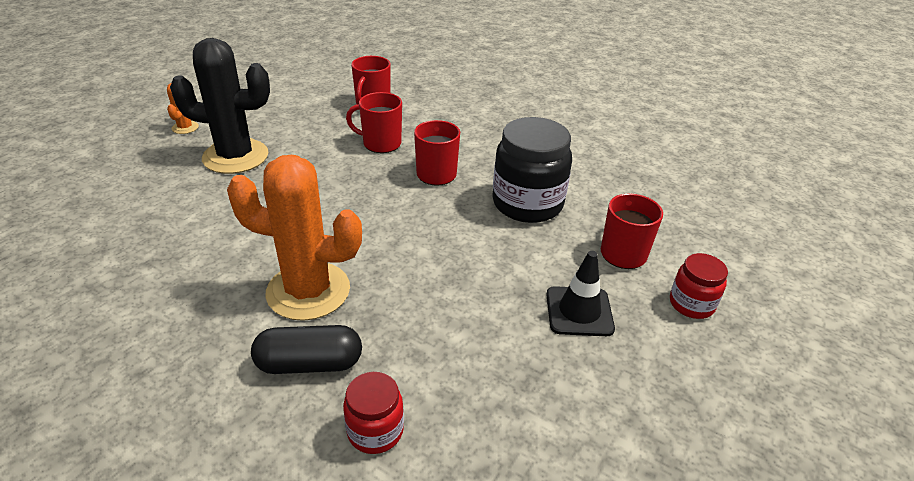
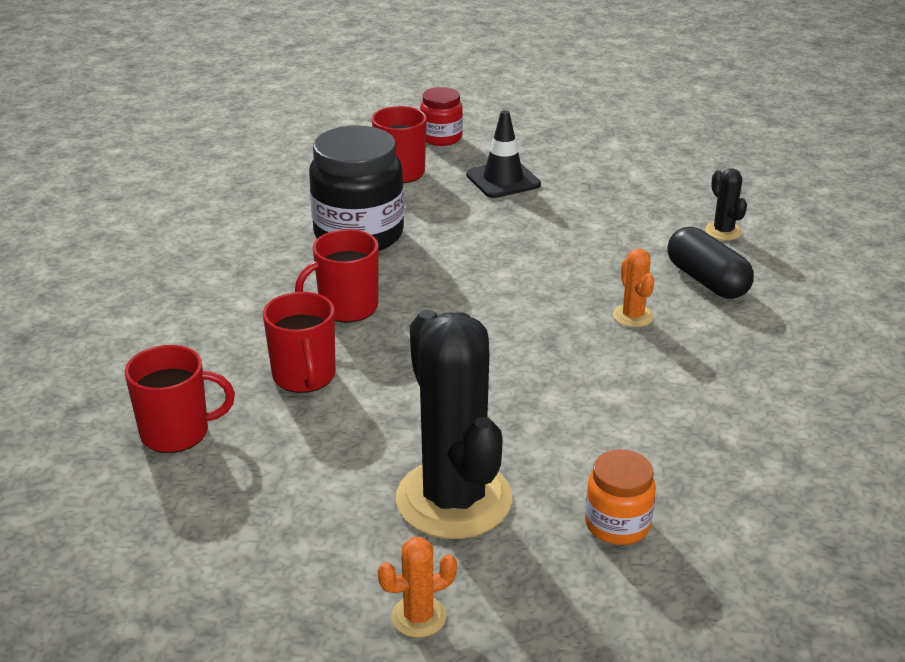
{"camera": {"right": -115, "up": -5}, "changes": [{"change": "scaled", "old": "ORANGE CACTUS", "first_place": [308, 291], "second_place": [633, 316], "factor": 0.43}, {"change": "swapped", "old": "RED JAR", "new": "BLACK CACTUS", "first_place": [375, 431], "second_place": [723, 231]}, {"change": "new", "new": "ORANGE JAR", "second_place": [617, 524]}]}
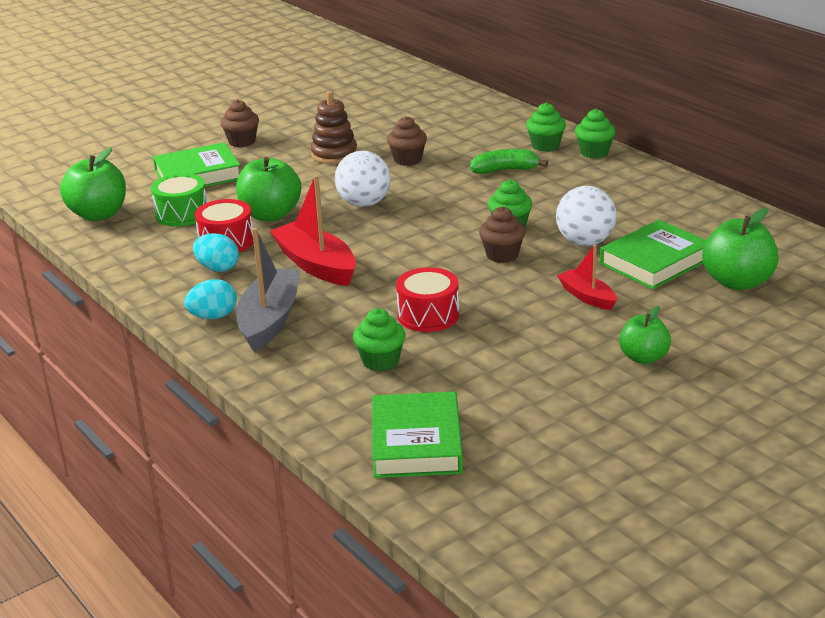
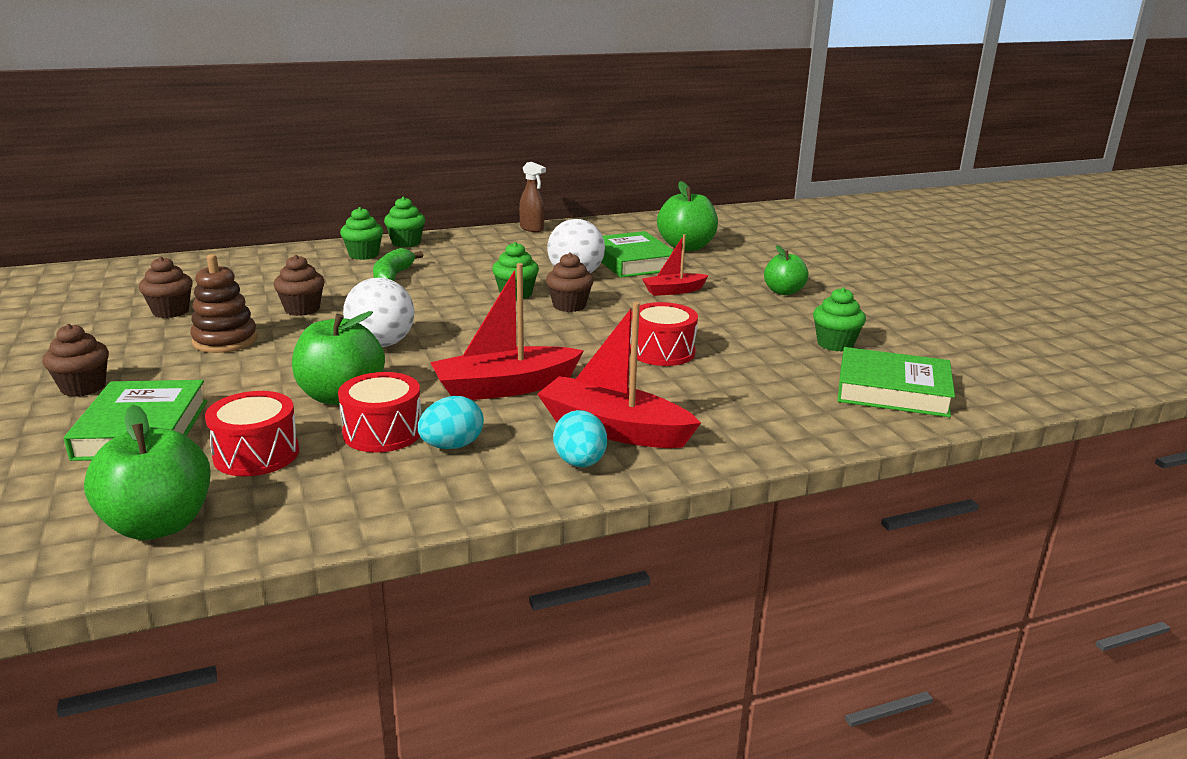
{"camera": {"right": -75, "up": -5}, "changes": [{"change": "repainted", "old": "GREEN DRUM", "new": "RED DRUM", "first_place": [182, 214], "second_place": [256, 454]}, {"change": "repainted", "old": "GREY BOAT", "new": "RED BOAT", "first_place": [269, 320], "second_place": [614, 429]}, {"change": "shifted", "old": "GREEN CUPCAKE", "first_place": [380, 361], "second_place": [835, 344]}, {"change": "new", "new": "BROWN CUPCAKE", "second_place": [171, 311]}, {"change": "new", "new": "BROWN SPRAY BOTTLE", "second_place": [532, 229]}]}
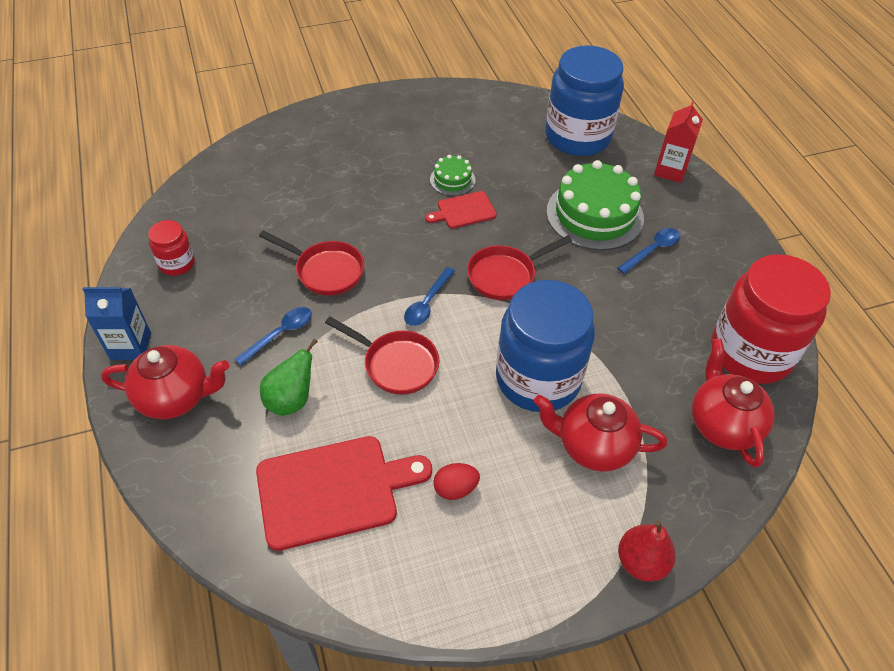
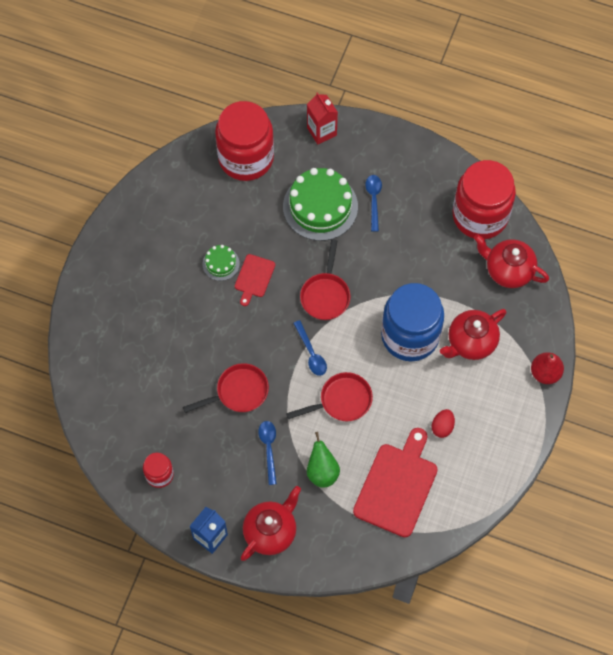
{"camera": {"right": -50, "up": 15}, "changes": [{"change": "repainted", "old": "BLUE JAR", "new": "RED JAR", "first_place": [577, 137], "second_place": [246, 158]}]}
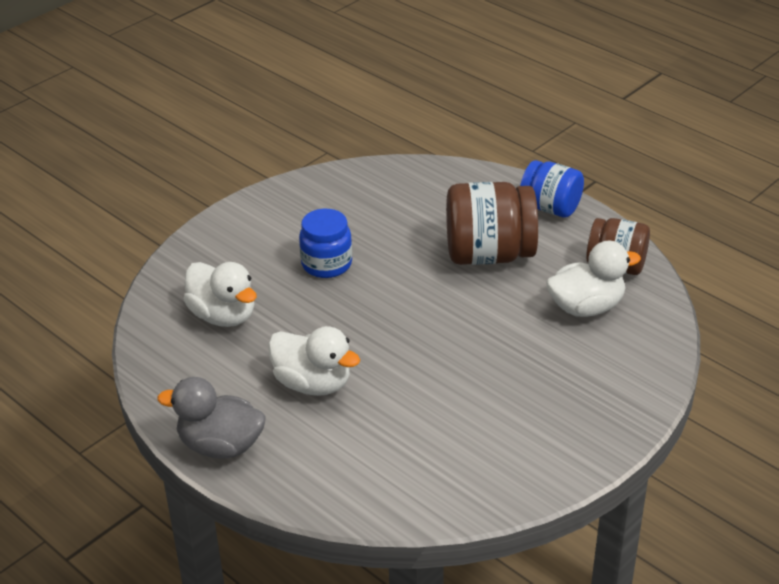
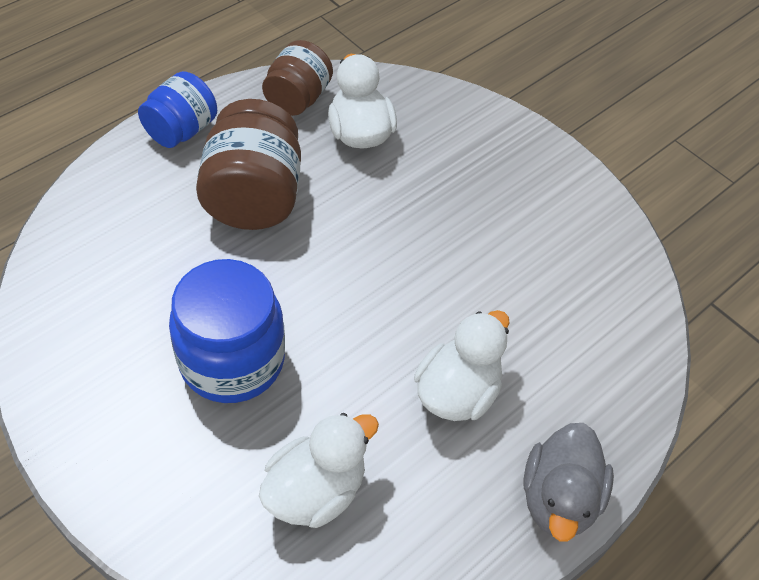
{"camera": {"right": -90, "up": 15}, "changes": [{"change": "scaled", "old": "BLUE JAR", "first_place": [326, 264], "second_place": [232, 360], "factor": 1.56}]}
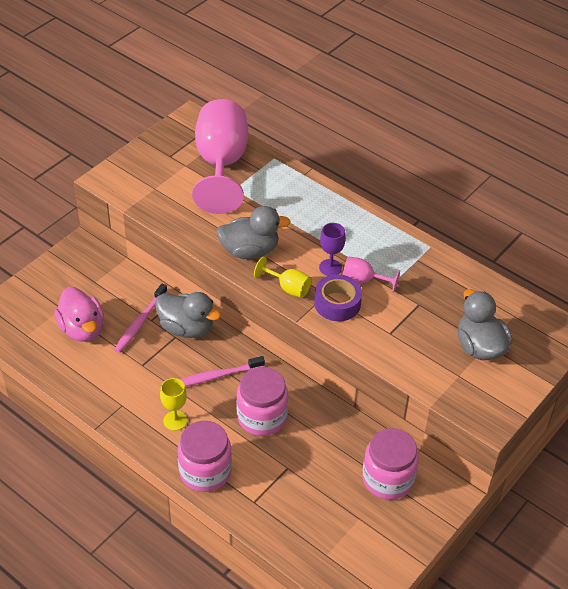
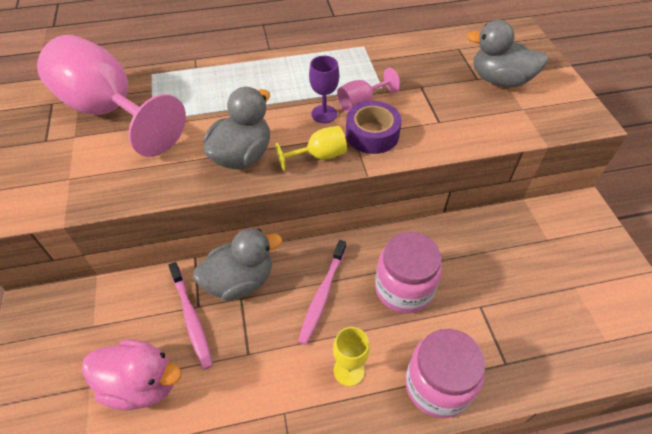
{"camera": {"right": -50, "up": 5}, "changes": [{"change": "gone", "old": "PINK JAR", "first_place": [388, 479]}]}
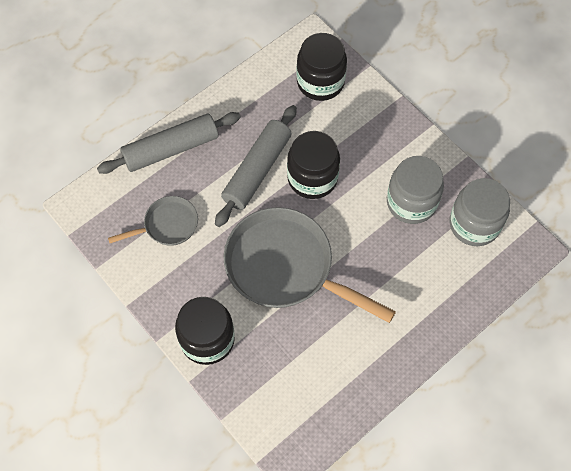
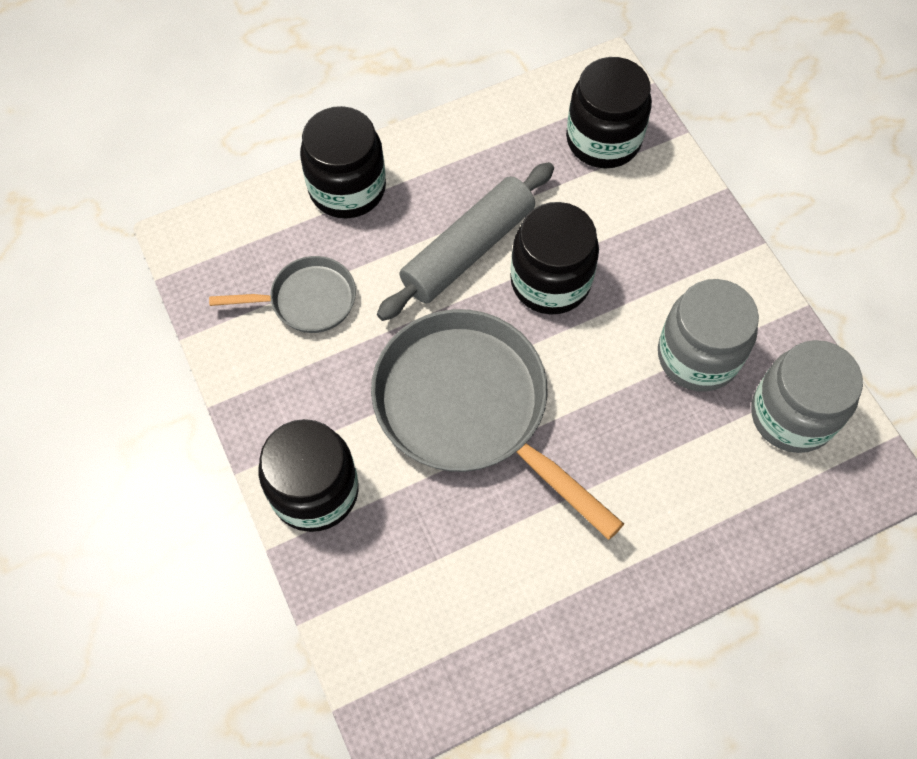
{"camera": {"right": 15, "up": 0}, "changes": [{"change": "swapped", "old": "GREY ROLLING PIN", "new": "BLACK JAR", "first_place": [171, 149], "second_place": [347, 188]}]}
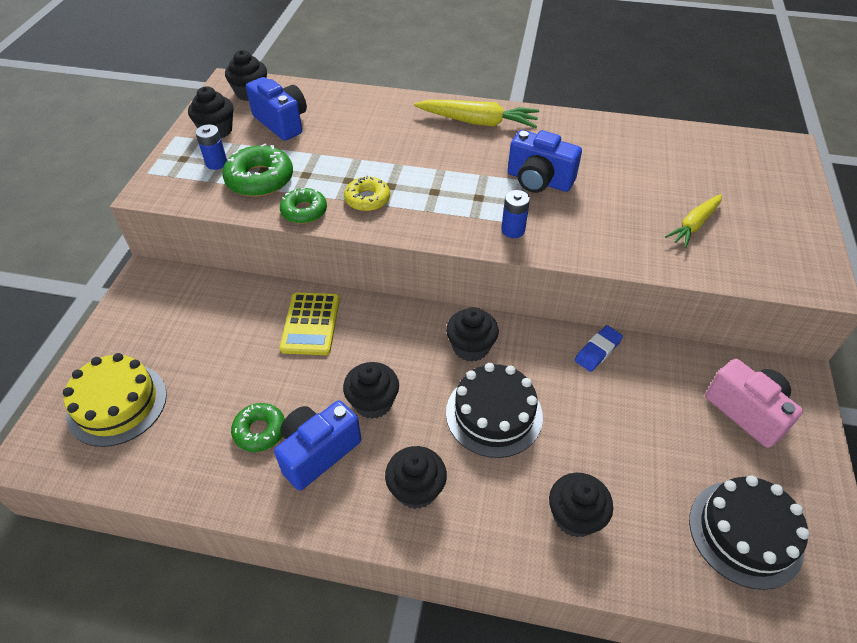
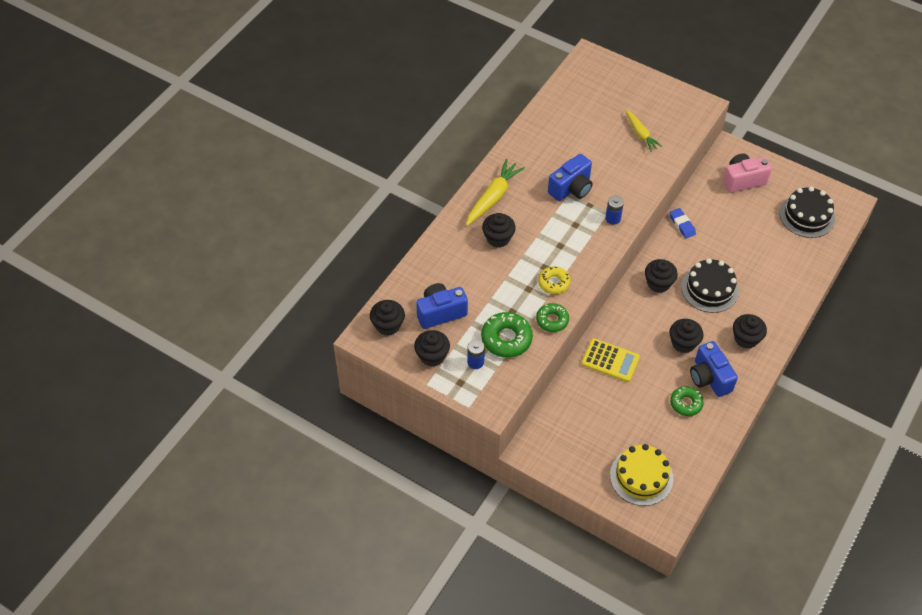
{"camera": {"right": -70, "up": 5}, "changes": [{"change": "shifted", "old": "BLACK CUPCAKE", "first_place": [575, 516], "second_place": [498, 238]}]}
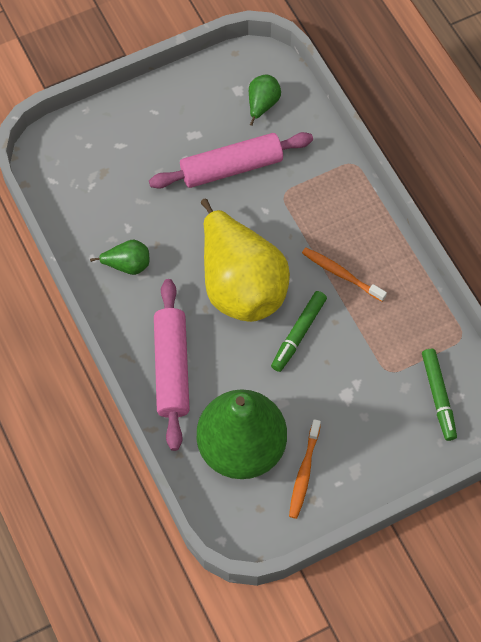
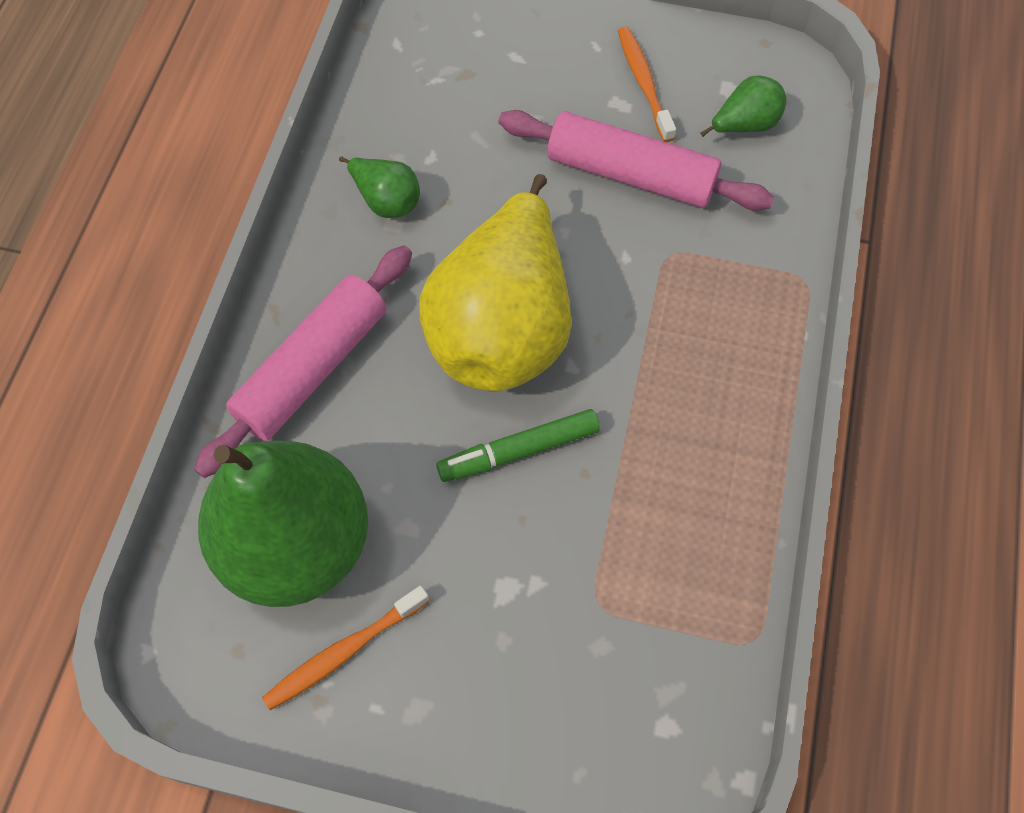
{"camera": {"right": 40, "up": 0}, "changes": [{"change": "shifted", "old": "ORANGE TOOTHBRUSH", "first_place": [341, 274], "second_place": [644, 83]}, {"change": "gone", "old": "GREEN MARKER", "first_place": [438, 397]}]}
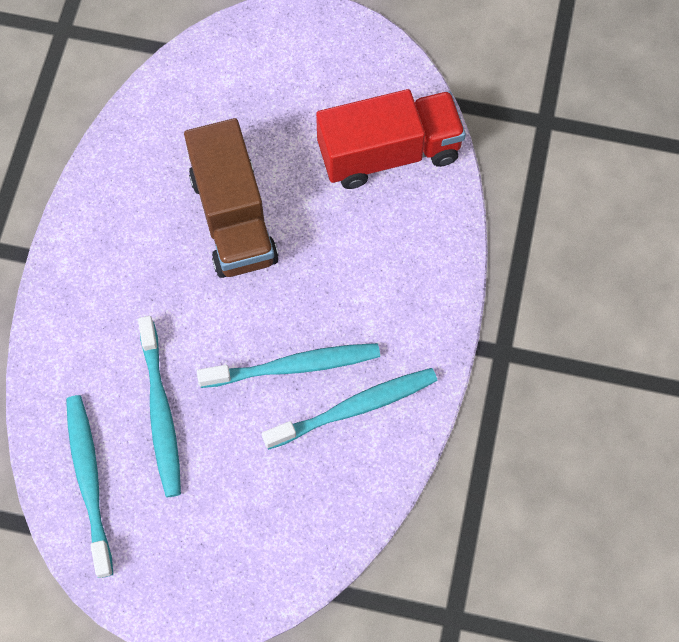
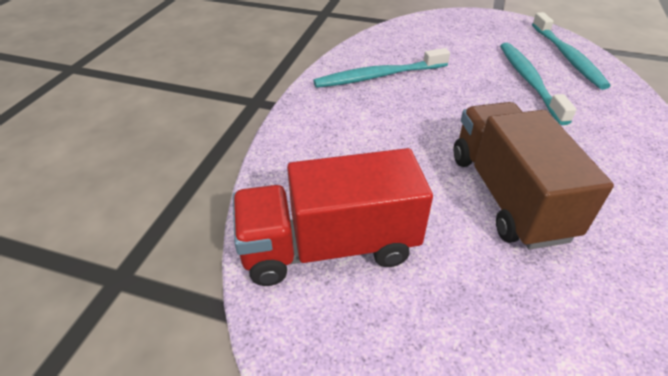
{"camera": {"right": -175, "up": -25}, "changes": [{"change": "gone", "old": "TURQUOISE TOOTHBRUSH", "first_place": [294, 366]}]}
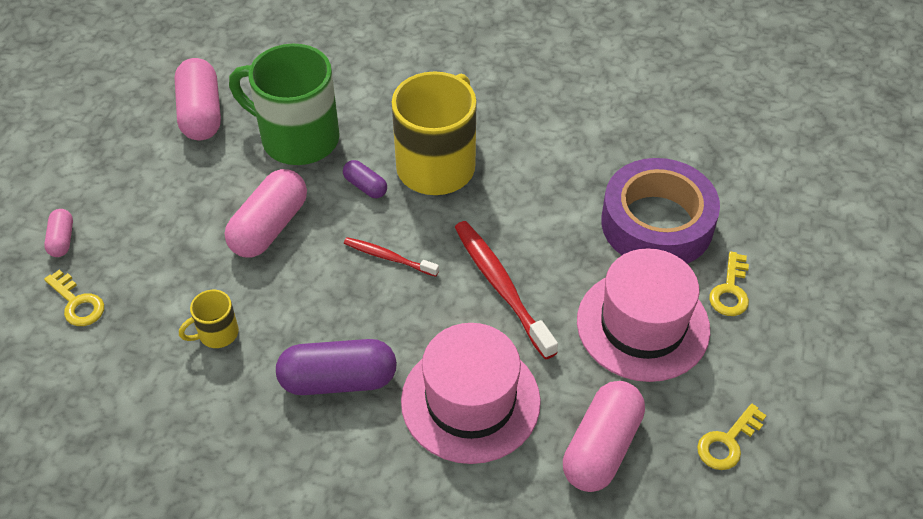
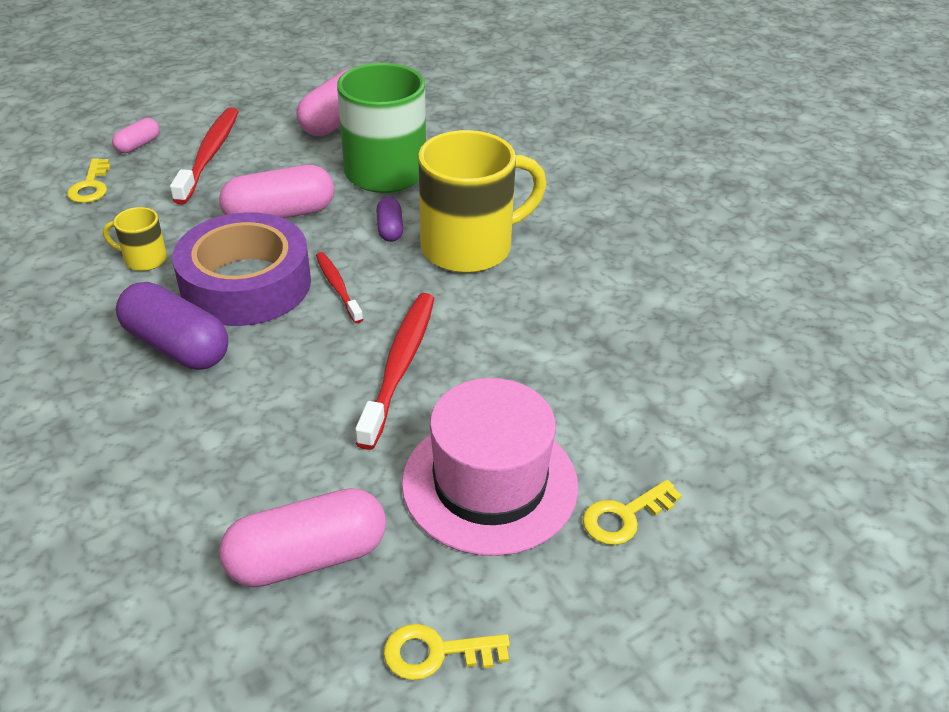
{"camera": {"right": 40, "up": -10}, "changes": [{"change": "gone", "old": "PINK HAT", "first_place": [470, 401]}, {"change": "shifted", "old": "PURPLE TAPE", "first_place": [657, 223], "second_place": [246, 284]}, {"change": "new", "new": "RED TOOTHBRUSH", "second_place": [209, 155]}]}
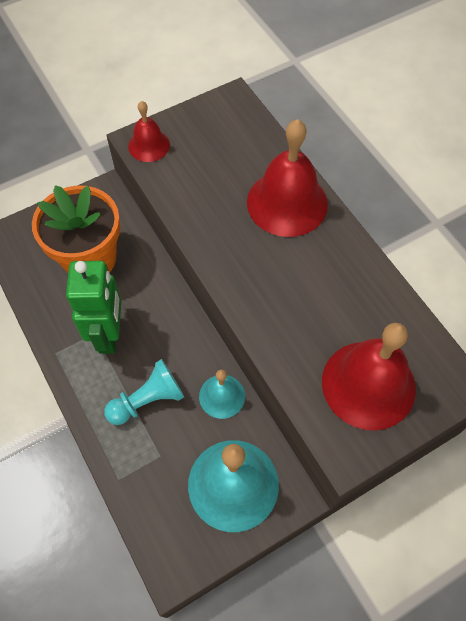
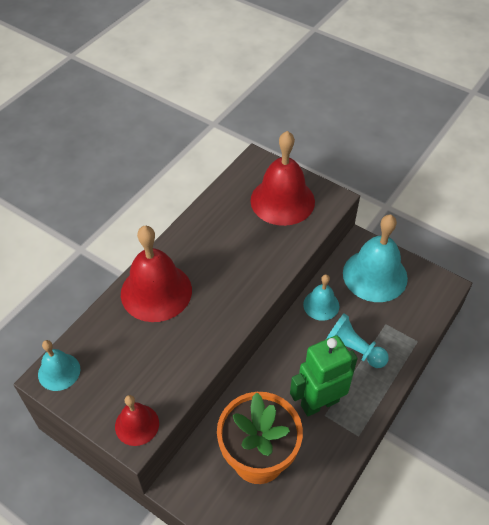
{"camera": {"right": -115, "up": -10}, "changes": [{"change": "new", "new": "TURQUOISE BELL", "second_place": [59, 371]}]}
